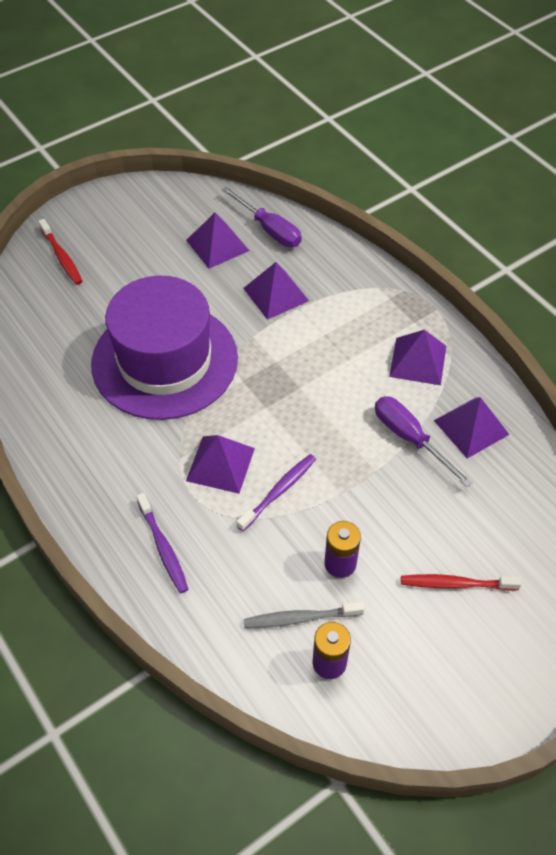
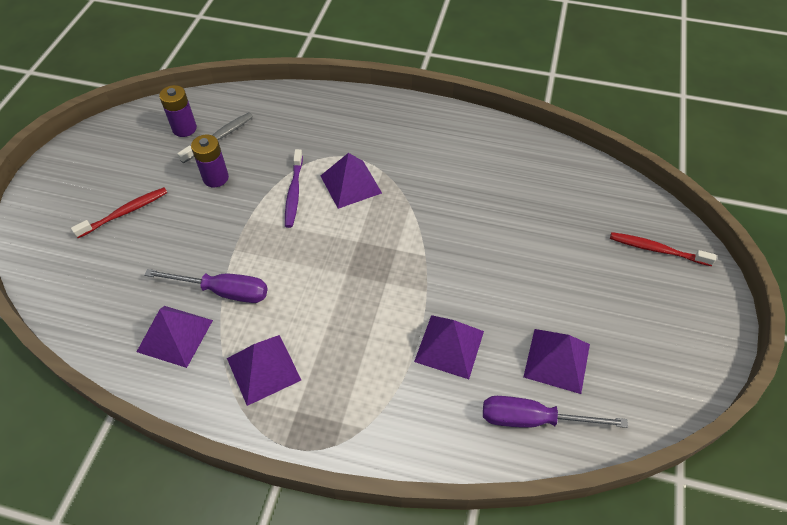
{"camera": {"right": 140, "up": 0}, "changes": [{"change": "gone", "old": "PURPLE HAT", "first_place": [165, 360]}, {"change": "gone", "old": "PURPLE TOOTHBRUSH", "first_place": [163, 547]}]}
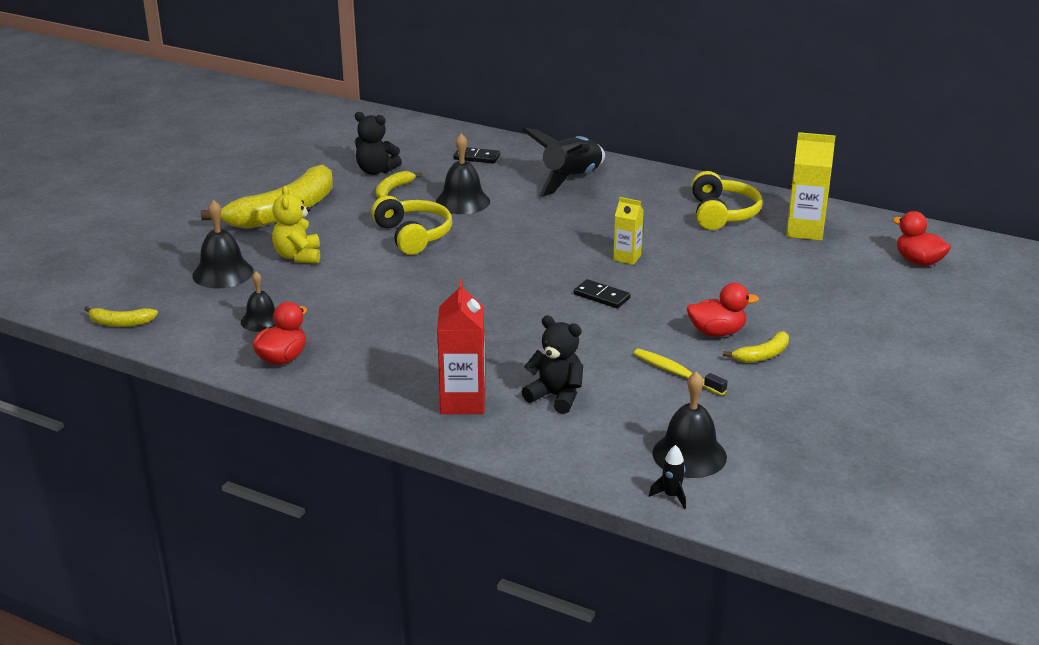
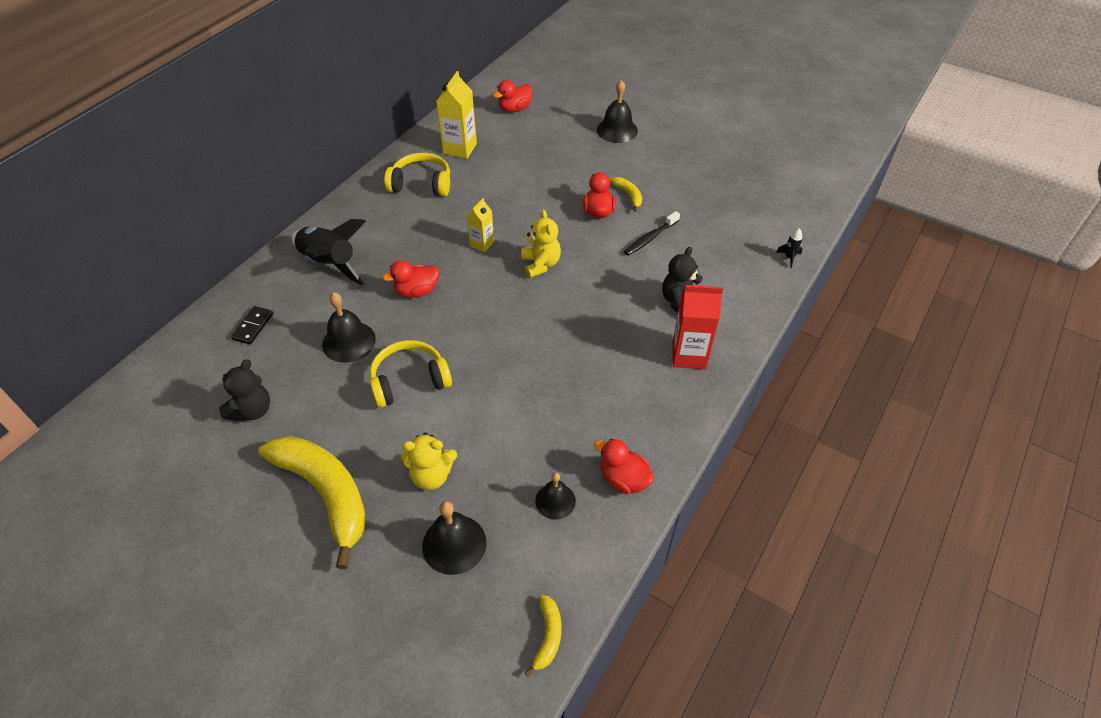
{"camera": {"right": -85, "up": 20}, "changes": [{"change": "gone", "old": "YELLOW BANANA", "first_place": [393, 189]}, {"change": "swapped", "old": "BLACK DOMINO", "new": "YELLOW TEDDY BEAR", "first_place": [602, 296], "second_place": [540, 264]}, {"change": "repainted", "old": "YELLOW TOOTHBRUSH", "new": "BLACK TOOTHBRUSH", "first_place": [676, 373], "second_place": [650, 238]}, {"change": "shifted", "old": "BLACK BELL", "first_place": [689, 455], "second_place": [617, 130]}, {"change": "new", "new": "RED DUCK", "second_place": [416, 291]}]}
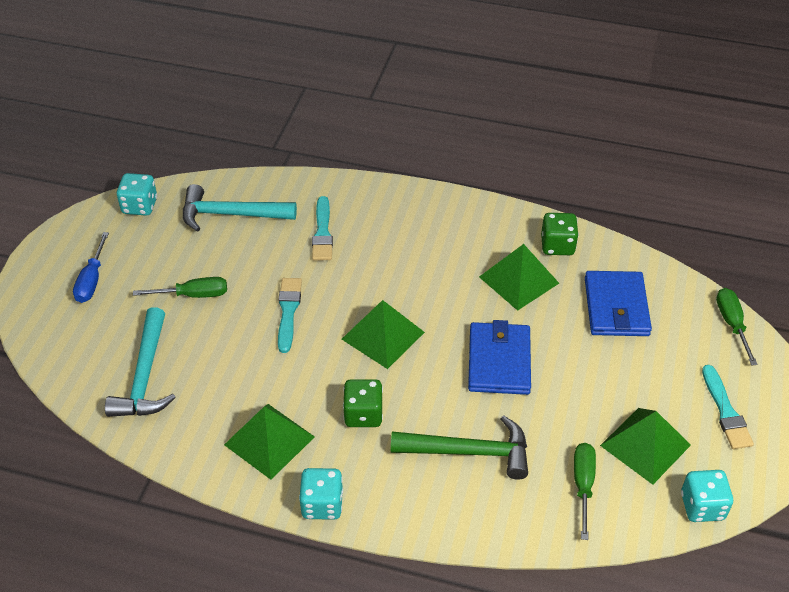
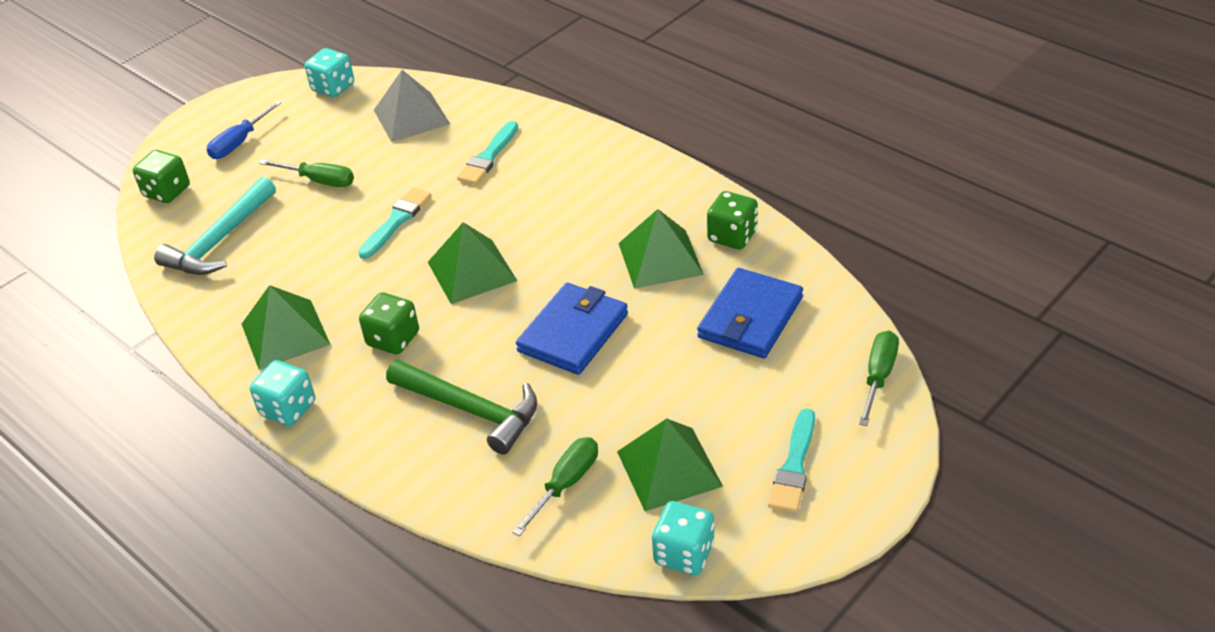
{"camera": {"right": 30, "up": -5}, "changes": [{"change": "swapped", "old": "TURQUOISE HAMMER", "new": "GREY PYRAMID", "first_place": [230, 214], "second_place": [411, 117]}, {"change": "new", "new": "GREEN DICE", "second_place": [167, 192]}]}
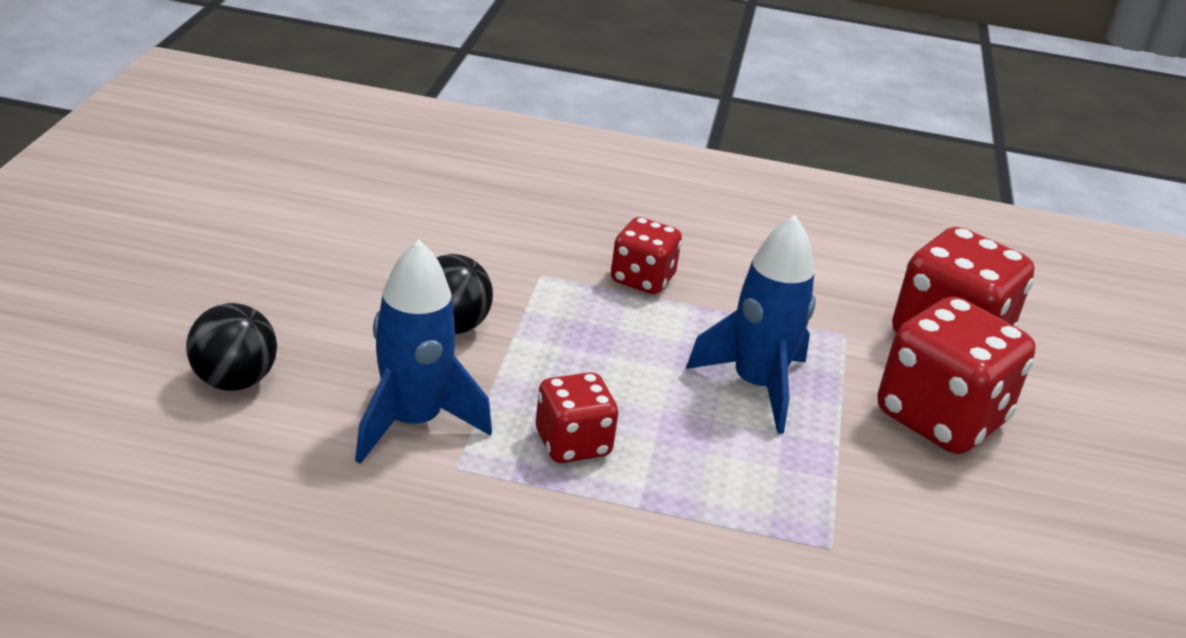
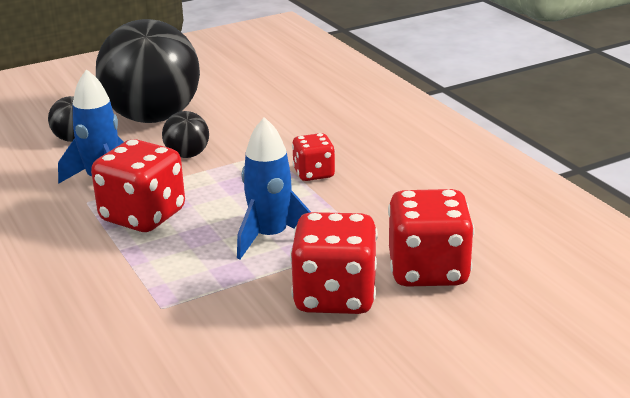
{"camera": {"right": 55, "up": -5}, "changes": [{"change": "scaled", "old": "RED DICE", "first_place": [573, 444], "second_place": [143, 216], "factor": 1.75}, {"change": "new", "new": "BLACK BALL", "second_place": [153, 118]}]}
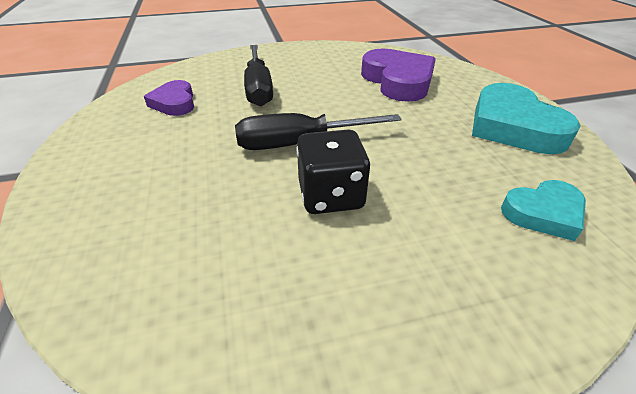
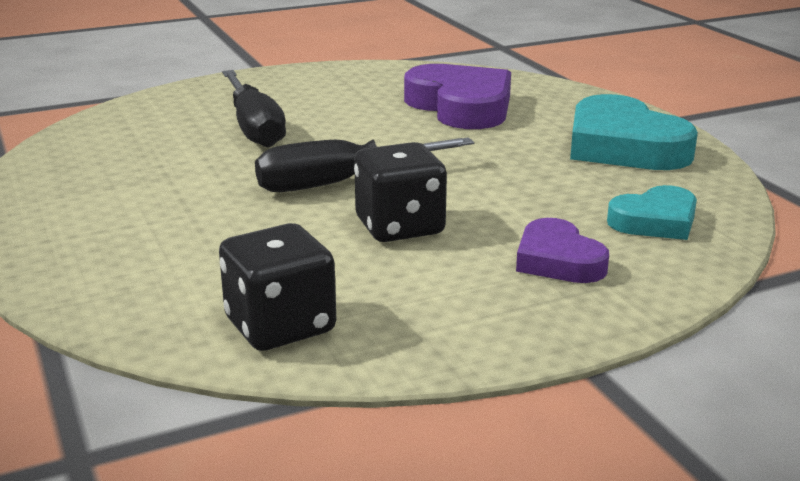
{"camera": {"right": -10, "up": -15}, "changes": [{"change": "shifted", "old": "PURPLE HEART", "first_place": [174, 103], "second_place": [558, 260]}, {"change": "new", "new": "BLACK DICE", "second_place": [280, 326]}]}
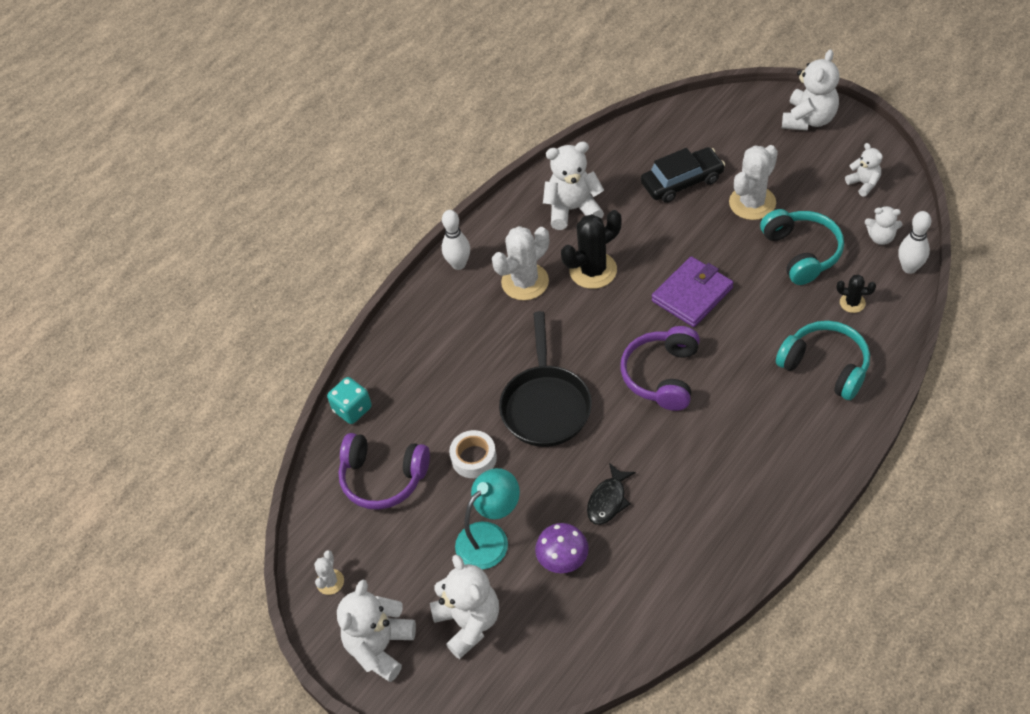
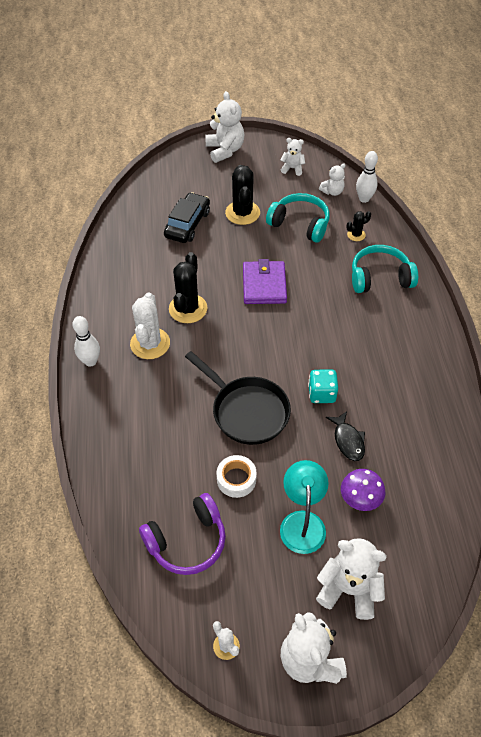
{"camera": {"right": -50, "up": 0}, "changes": [{"change": "shifted", "old": "TURQUOISE DICE", "first_place": [352, 409], "second_place": [321, 394]}, {"change": "gone", "old": "WHITE TEDDY BEAR", "first_place": [573, 209]}, {"change": "gone", "old": "PURPLE HEADPHONES", "first_place": [662, 375]}, {"change": "repainted", "old": "WHITE CACTUS", "new": "BLACK CACTUS", "first_place": [752, 203], "second_place": [242, 213]}]}
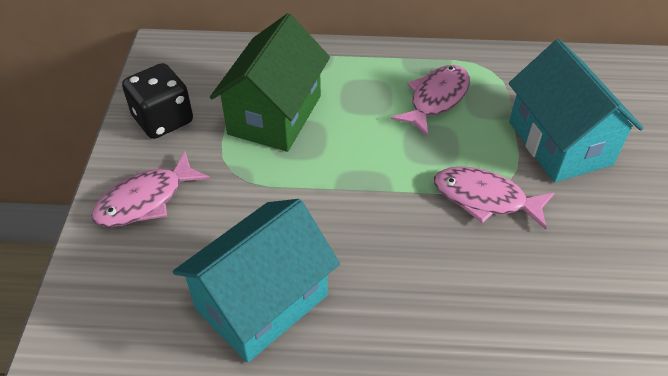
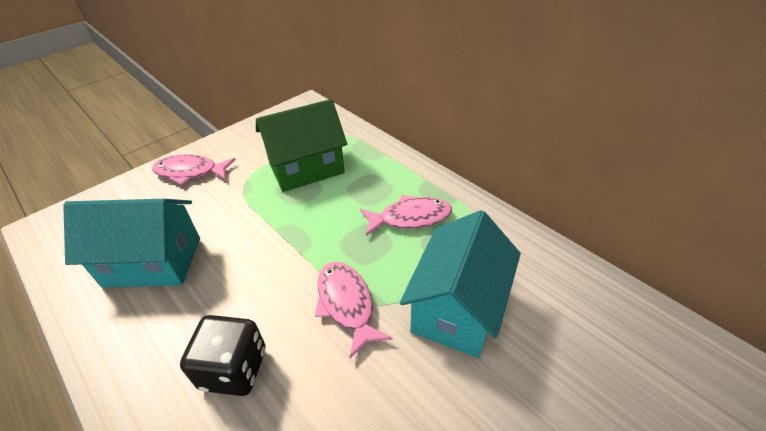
{"camera": {"right": 45, "up": -5}, "changes": [{"change": "shifted", "old": "BLACK DICE", "first_place": [163, 120], "second_place": [234, 369]}]}
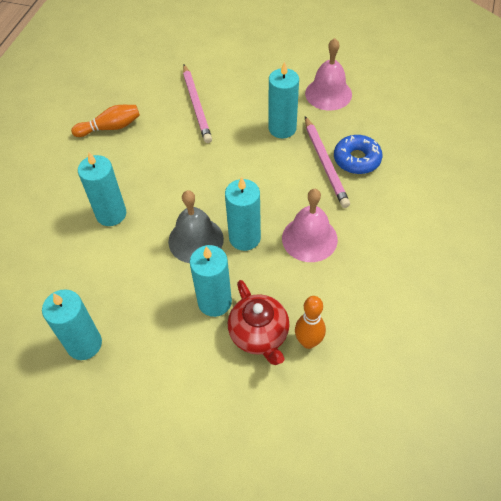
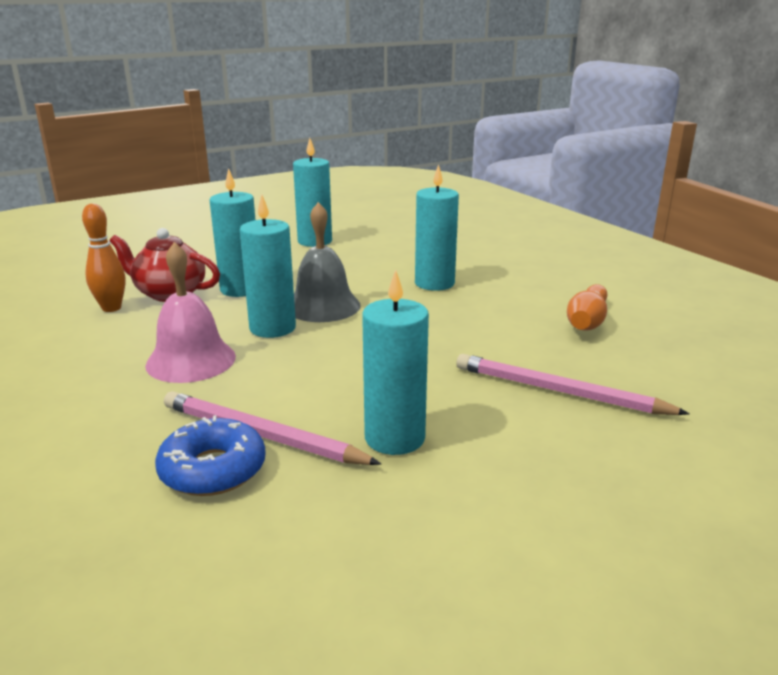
{"camera": {"right": 130, "up": -30}, "changes": [{"change": "gone", "old": "PINK BELL", "first_place": [328, 94]}]}
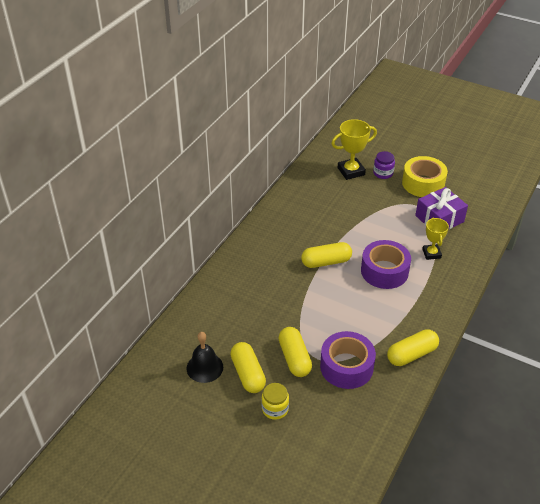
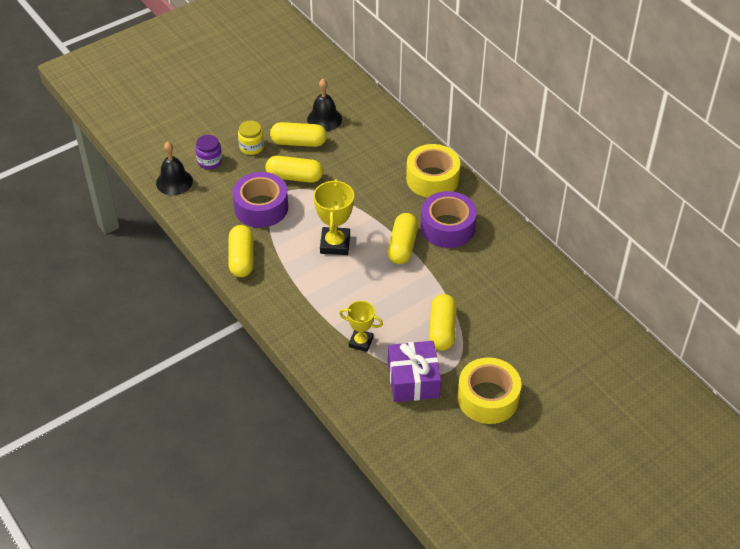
{"camera": {"right": 115, "up": 5}, "changes": [{"change": "shifted", "old": "YELLOW TROPHY", "first_place": [351, 171], "second_place": [335, 244]}, {"change": "shifted", "old": "PURPLE TAPE", "first_place": [384, 271], "second_place": [447, 227]}, {"change": "shifted", "old": "PURPLE JAR", "first_place": [383, 173], "second_place": [210, 161]}, {"change": "new", "new": "BLACK BELL", "second_place": [174, 182]}, {"change": "new", "new": "YELLOW TAPE", "second_place": [432, 179]}, {"change": "new", "new": "YELLOW CAPSULE", "second_place": [442, 330]}]}
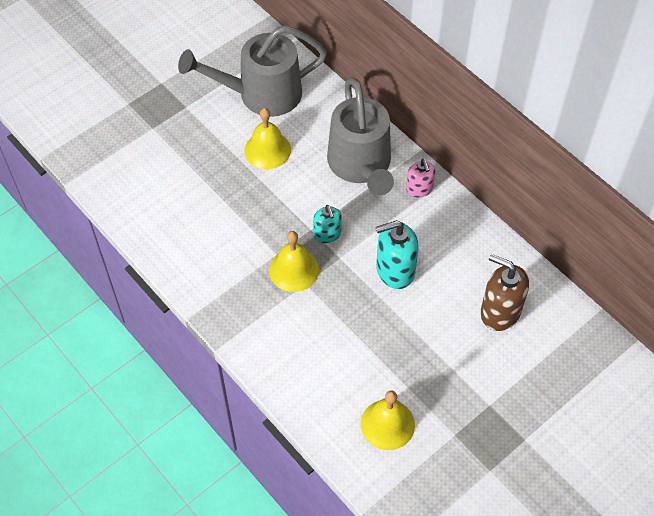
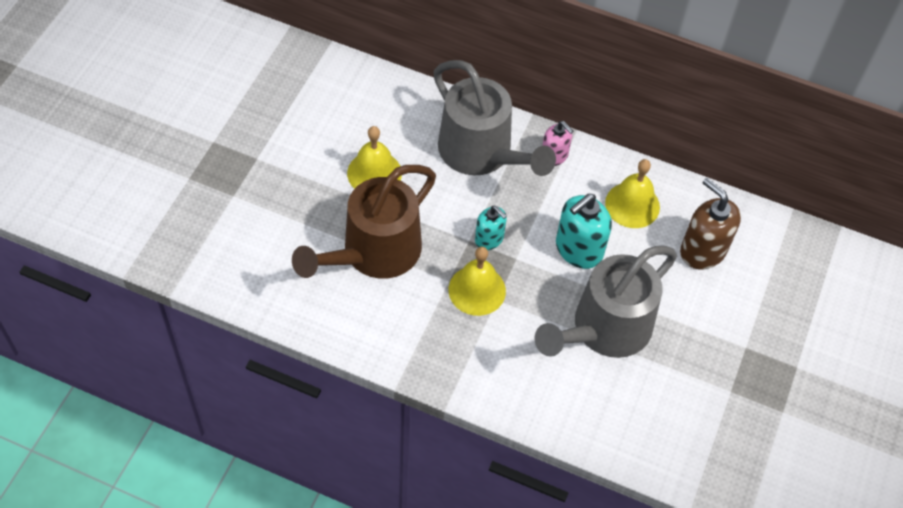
{"camera": {"right": -30, "up": 0}, "changes": [{"change": "shifted", "old": "GREY WATERING CAN", "first_place": [260, 94], "second_place": [604, 330]}, {"change": "shifted", "old": "YELLOW BELL", "first_place": [387, 424], "second_place": [632, 205]}, {"change": "rotated", "old": "BROWN SOAP DISPENSER", "first_place": [500, 312], "second_place": [702, 250], "degrees": 45}, {"change": "new", "new": "BROWN WATERING CAN", "second_place": [373, 253]}]}
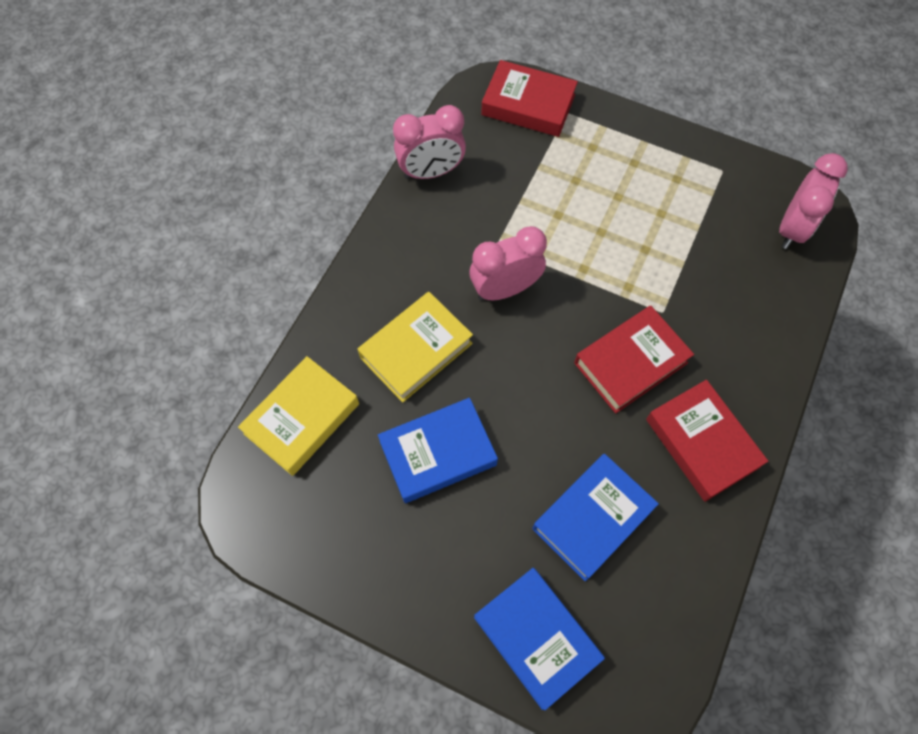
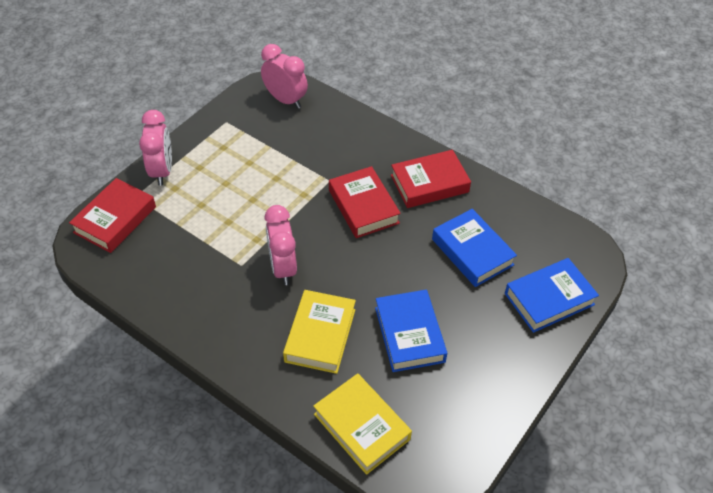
{"camera": {"right": -80, "up": -15}, "changes": [{"change": "rotated", "old": "YELLOW BOOK", "first_place": [416, 350], "second_place": [320, 335], "degrees": 45}, {"change": "shifted", "old": "PINK CLOCK", "first_place": [431, 172], "second_place": [162, 171]}]}
